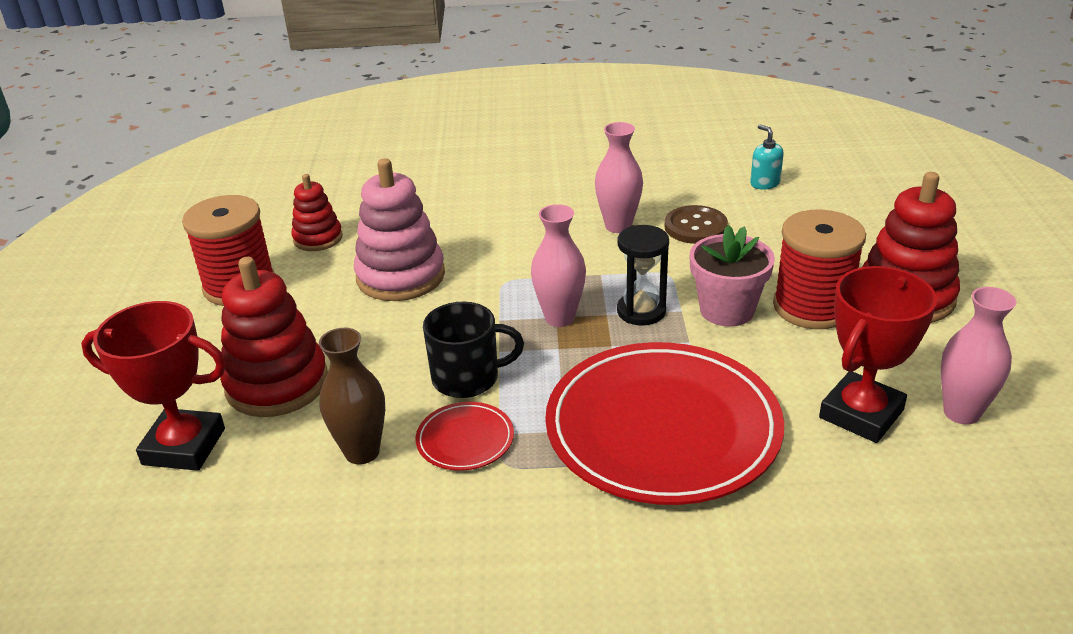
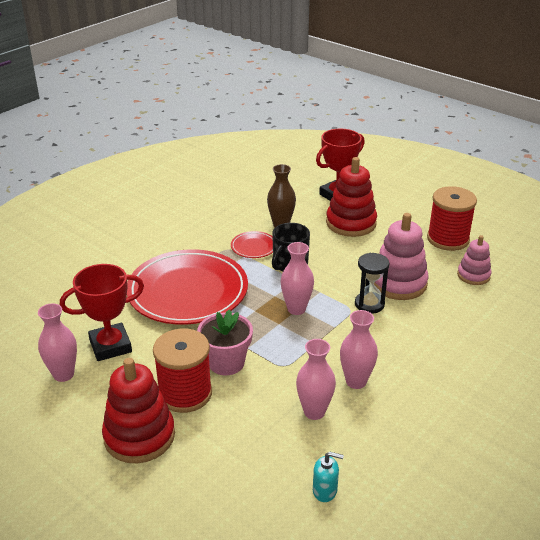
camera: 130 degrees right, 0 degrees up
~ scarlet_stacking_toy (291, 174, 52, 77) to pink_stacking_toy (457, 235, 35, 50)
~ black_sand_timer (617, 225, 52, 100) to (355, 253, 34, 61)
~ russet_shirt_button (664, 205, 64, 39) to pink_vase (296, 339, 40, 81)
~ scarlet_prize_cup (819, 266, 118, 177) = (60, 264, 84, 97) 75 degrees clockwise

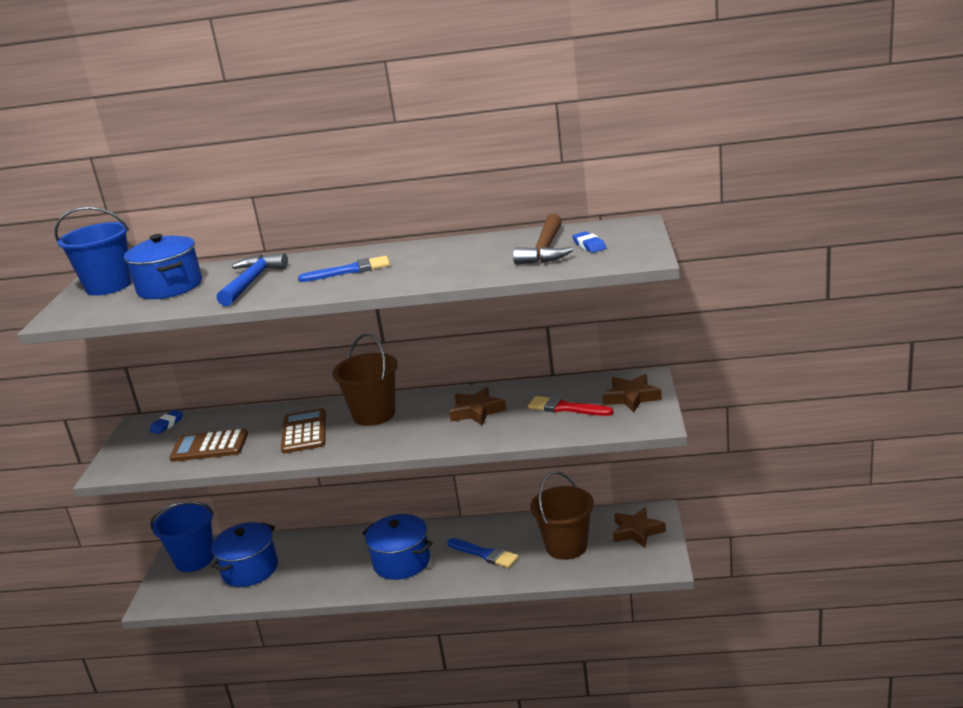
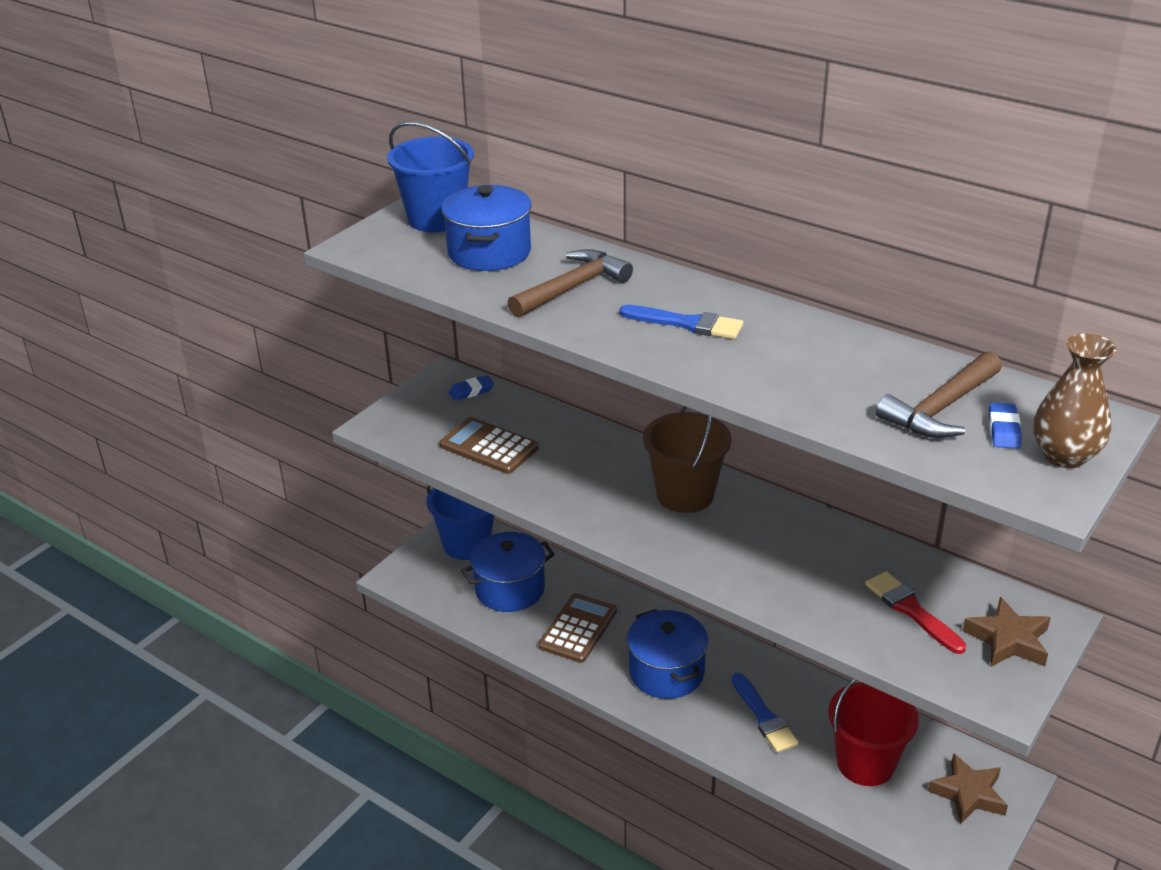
camera: 30 degrees right, 10 degrees up
~ cobalt_claw_hammer (217, 253, 71, 53) to russet_claw_hammer (508, 249, 125, 69)
~ russet_adding_machine (281, 408, 45, 45) to (539, 593, 78, 70)
- russet_five-pointed_star (449, 387, 58, 39)
~ russet_bucket (530, 471, 64, 89) to scarlet_bucket (828, 679, 91, 107)
+ russet_vase (1033, 334, 84, 134)

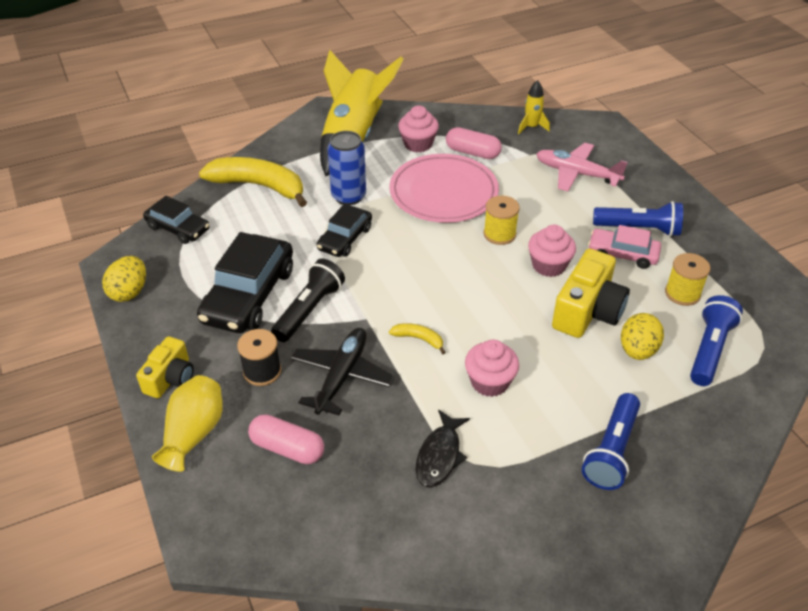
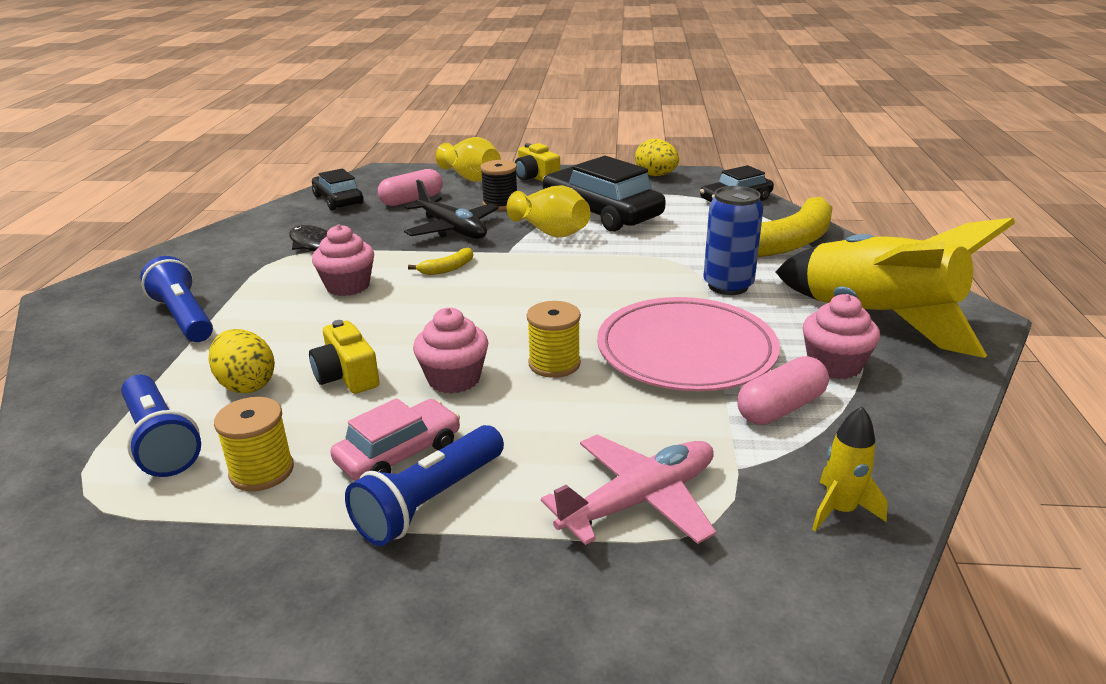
camera: 120 degrees right, 15 degrees down
~ black_pocket_torch (271, 259, 74, 83) to bright_yellow_vase (507, 185, 83, 53)
~ black_automobile (317, 204, 55, 53) to (312, 168, 51, 42)
~ bright_yellow_photo_camera (552, 248, 78, 90) = (309, 320, 71, 74) x0.62

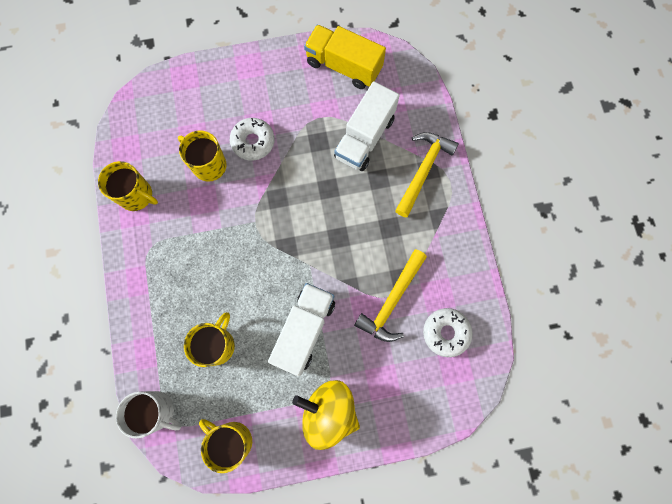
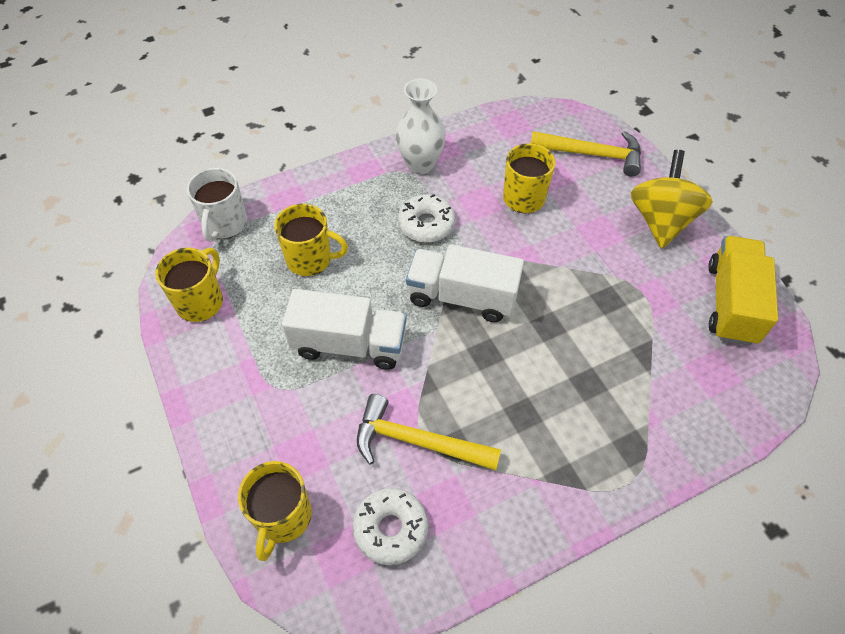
camera: 75 degrees right, 20 degrees down
~ bright_yellow_mug (98, 161, 60, 50) to (238, 461, 74, 100)
~ snow-white_doughnut (230, 118, 45, 43) to (398, 194, 58, 49)
~ bright_yellow_spinning_top (292, 380, 68, 70) to (630, 150, 83, 99)
~ snow-white_toy_truck (334, 81, 66, 90) to (406, 244, 118, 78)
~ bright_yellow_claw_hammer (395, 132, 64, 85) to (531, 131, 110, 46)
+ snow-white_vase (396, 79, 50, 95)

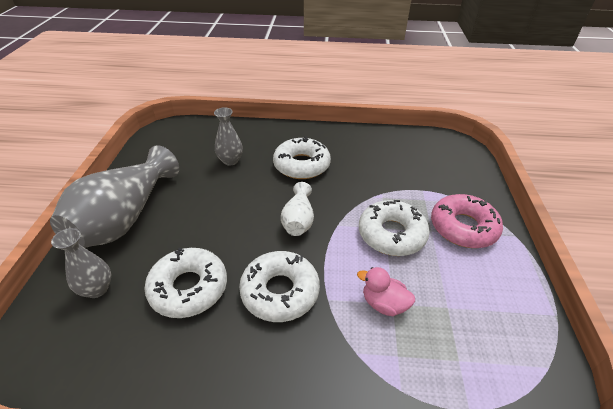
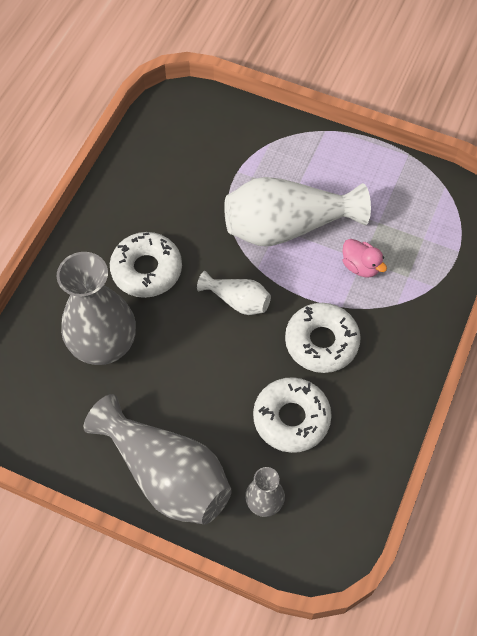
camera: 70 degrees left, 20 degrees up
~ gray_vase (214, 107, 29, 59) = (57, 252, 79, 113) x2.00
~ pink_rubber_duck (357, 267, 58, 49) = (342, 239, 45, 39) 90 degrees counterclockwise
~ snow-white_doughnut (359, 200, 71, 56) to snow-white_vase (224, 177, 147, 69)
- pink_doughnut (431, 194, 72, 54)

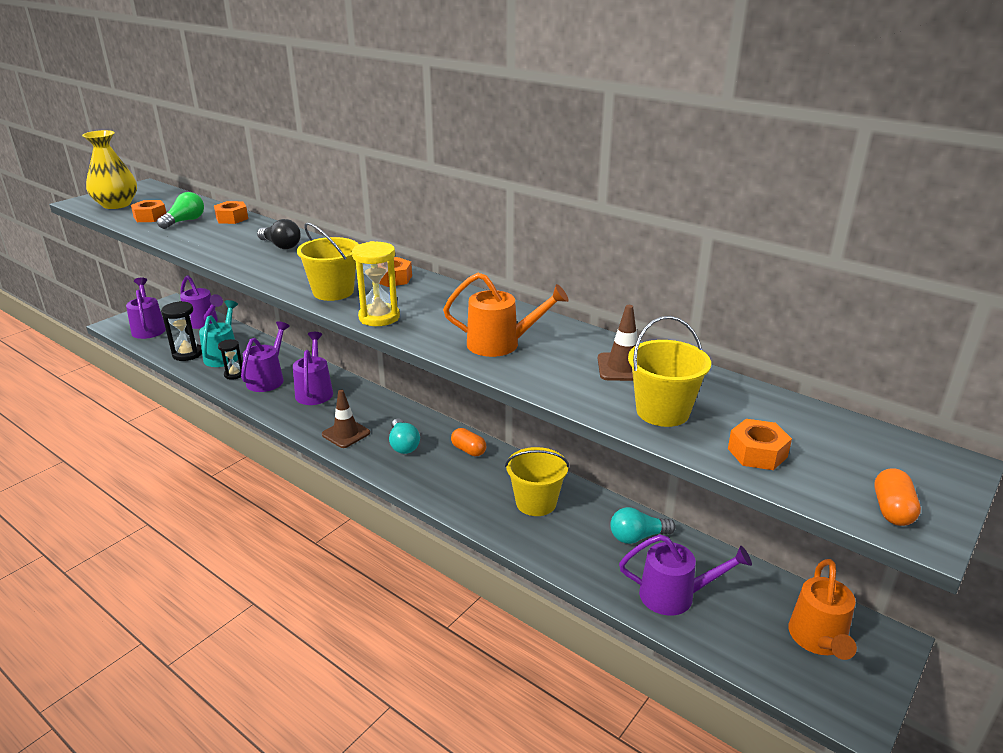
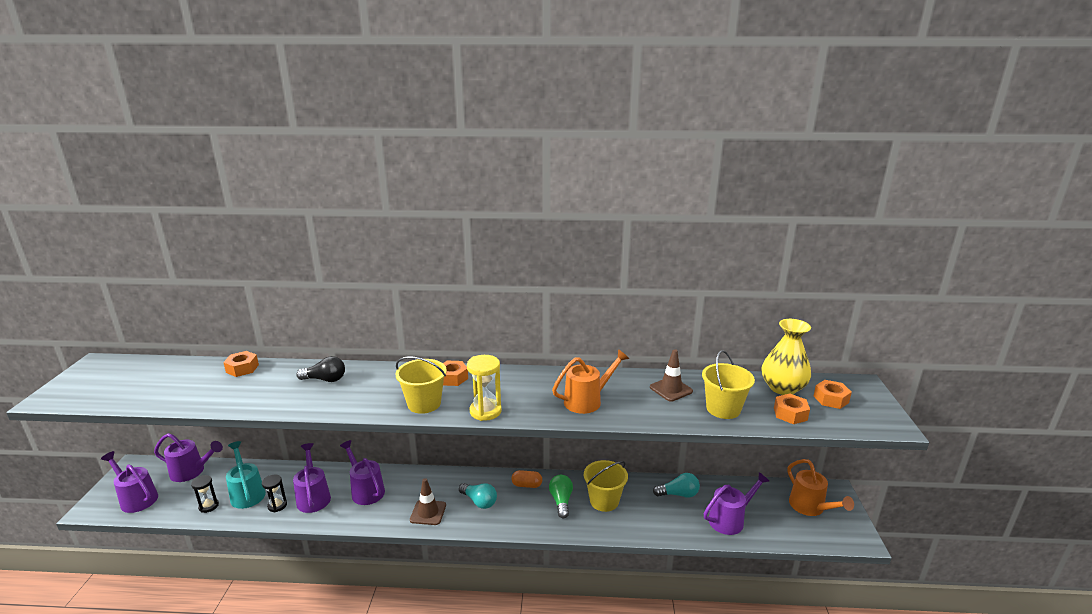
camera: 35 degrees left, 5 degrees down
~ bright_yellow_vase (82, 130, 55, 79) to (762, 319, 49, 76)
~ orange-coloured_nut (131, 200, 35, 22) to (814, 380, 38, 29)
~ leaf-green_bulb (157, 192, 47, 37) to (549, 475, 24, 44)
~ black_sand_timer (161, 301, 41, 60) = (191, 475, 28, 38) x0.65
~ turquoise_bulb (611, 507, 65, 37) = (653, 473, 47, 25) 135 degrees counterclockwise
- orange-coloured_pill_shape (874, 468, 47, 58)

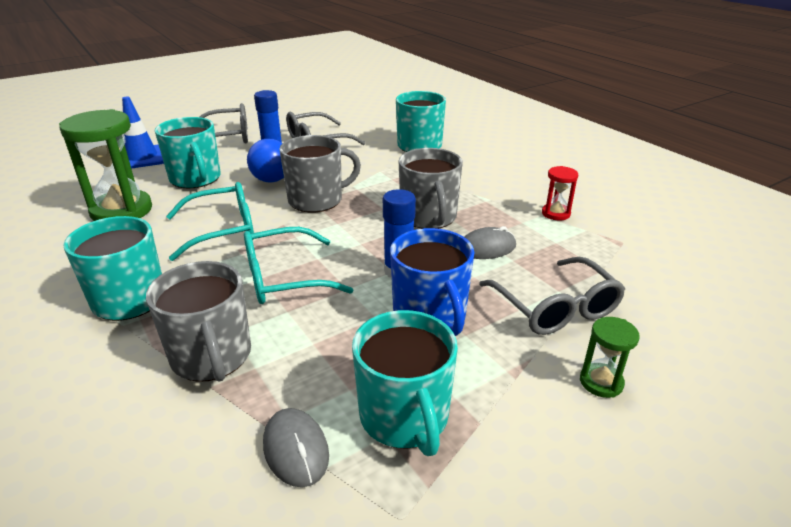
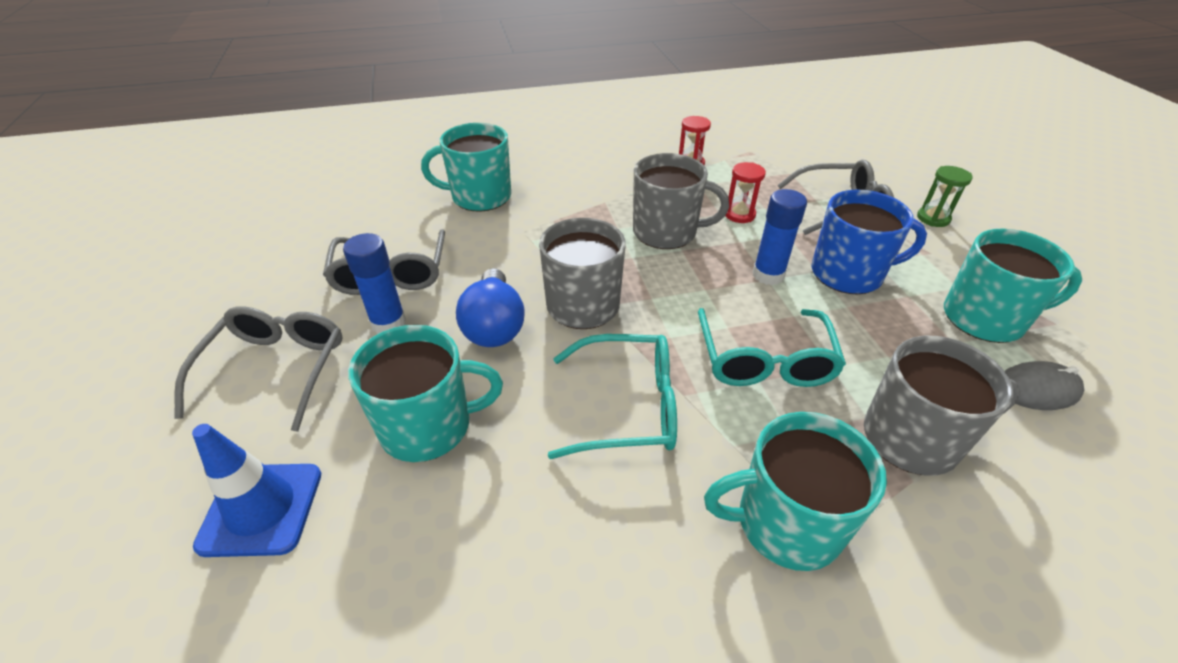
camera: 70 degrees left, 10 degrees up
- leaf-green_sand_timer (59, 109, 93, 112)
~ turquoise_glasses (166, 182, 88, 79) = (548, 334, 129, 125) 90 degrees clockwise
~ gray_computer_mouse (464, 226, 52, 33) to scarlet_sand_timer (726, 162, 40, 61)

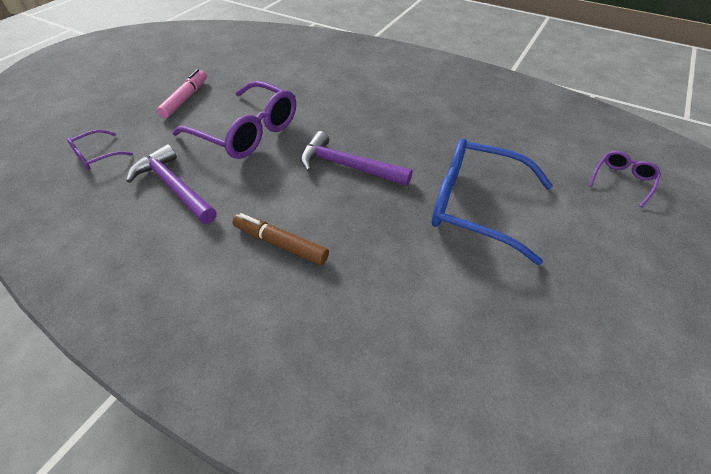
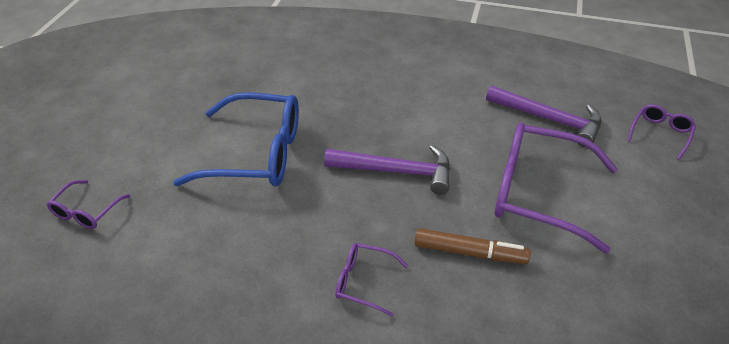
camera: 165 degrees right, 5 degrees down
- pink_marker_pen (157, 69, 50, 49)
~ russet_marker_pen (233, 213, 96, 52) to (415, 228, 116, 36)
+ purple_glasses (335, 243, 73, 74)

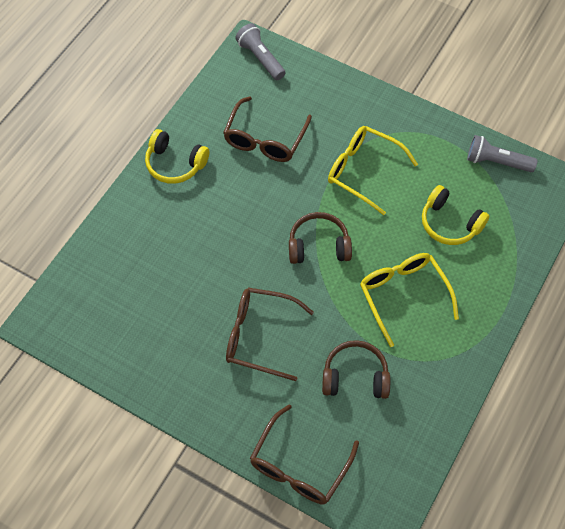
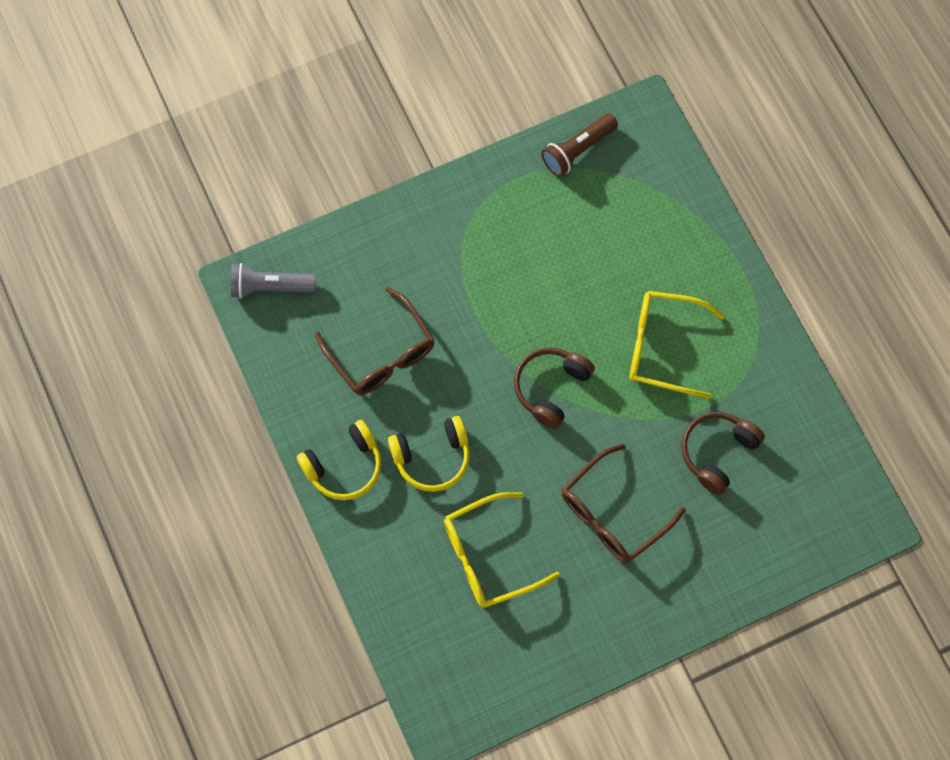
camera: 55 degrees left, 10 degrees up
- russet_glasses (250, 404, 109, 101)
~ bright_yellow_glasses (328, 126, 90, 89) to (444, 492, 116, 116)
~ bright_yellow_over-ear_headphones (422, 185, 67, 60) to (388, 416, 82, 76)
~ gray_pocket_torch (467, 135, 71, 37) to russet_pocket_torch (541, 113, 77, 64)

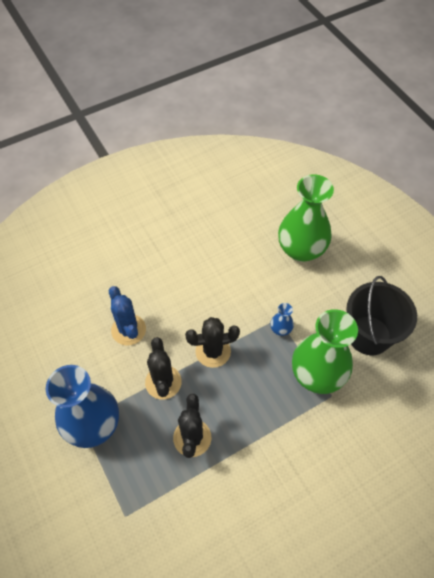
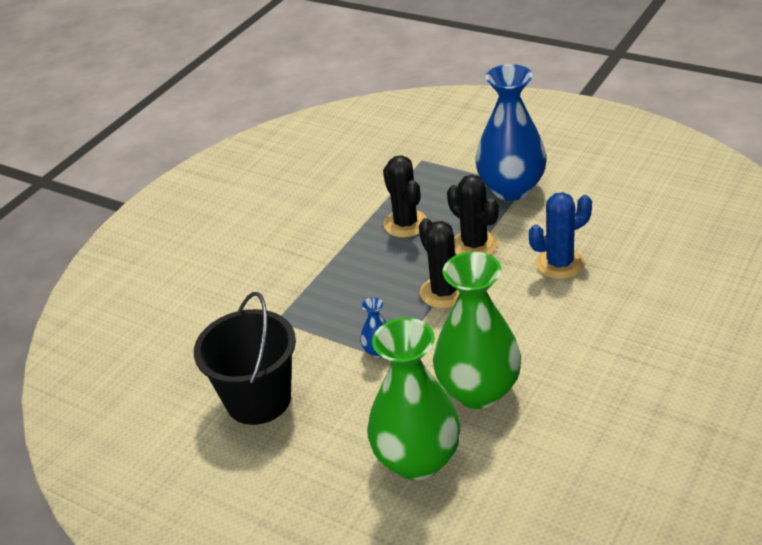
camera: 155 degrees right, 20 degrees down
~ cobalt_cactus (109, 286, 37, 60) = (529, 192, 63, 87) 60 degrees counterclockwise
~ black_cactus (185, 317, 55, 51) = (419, 218, 41, 90) 75 degrees counterclockwise
~ leaf-green_vase (292, 309, 66, 85) to (433, 252, 88, 157)

